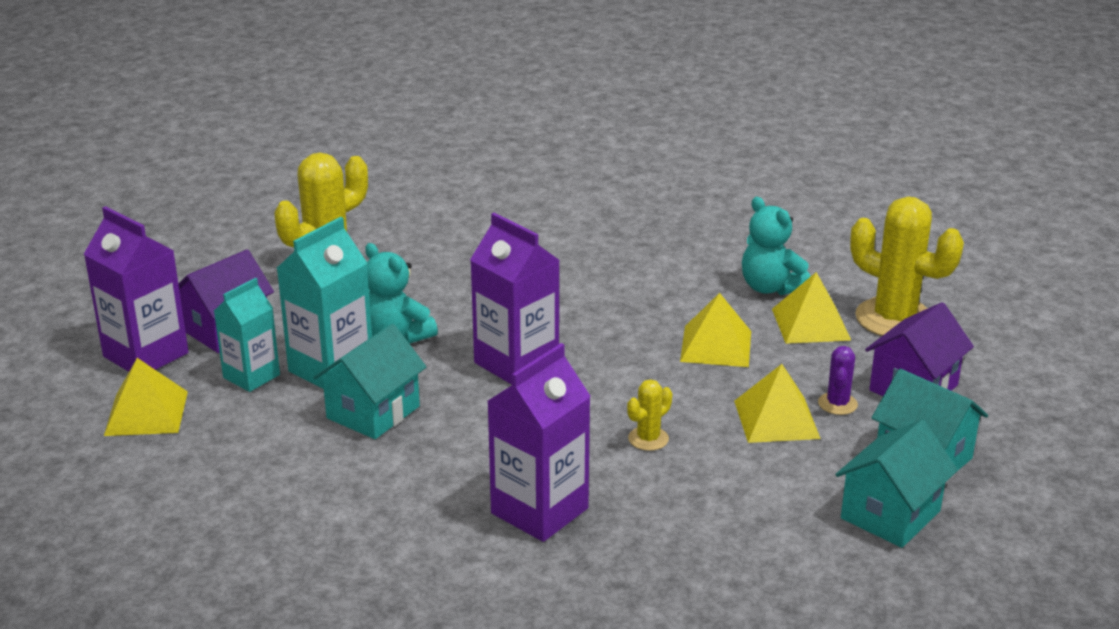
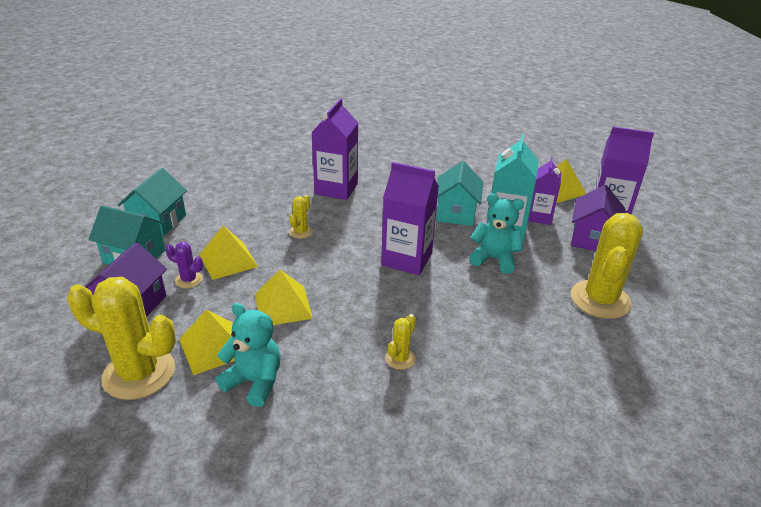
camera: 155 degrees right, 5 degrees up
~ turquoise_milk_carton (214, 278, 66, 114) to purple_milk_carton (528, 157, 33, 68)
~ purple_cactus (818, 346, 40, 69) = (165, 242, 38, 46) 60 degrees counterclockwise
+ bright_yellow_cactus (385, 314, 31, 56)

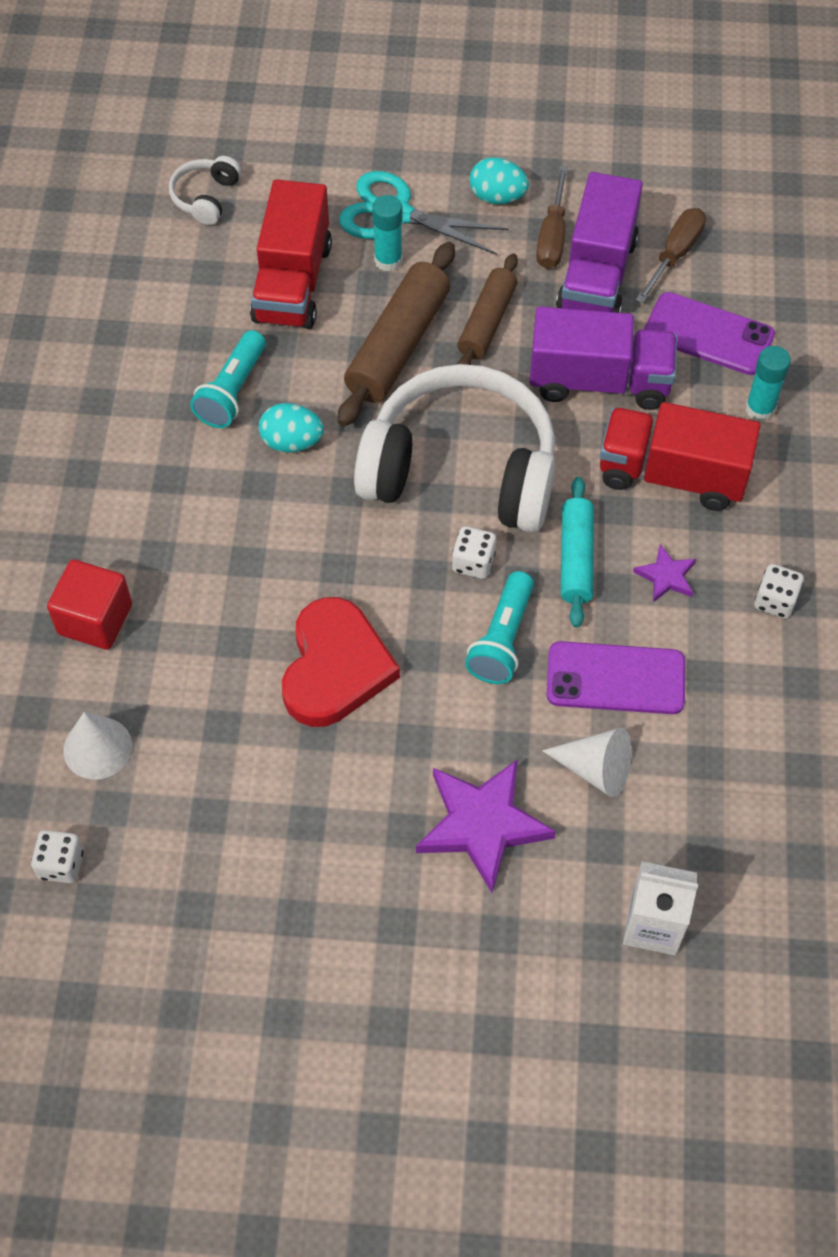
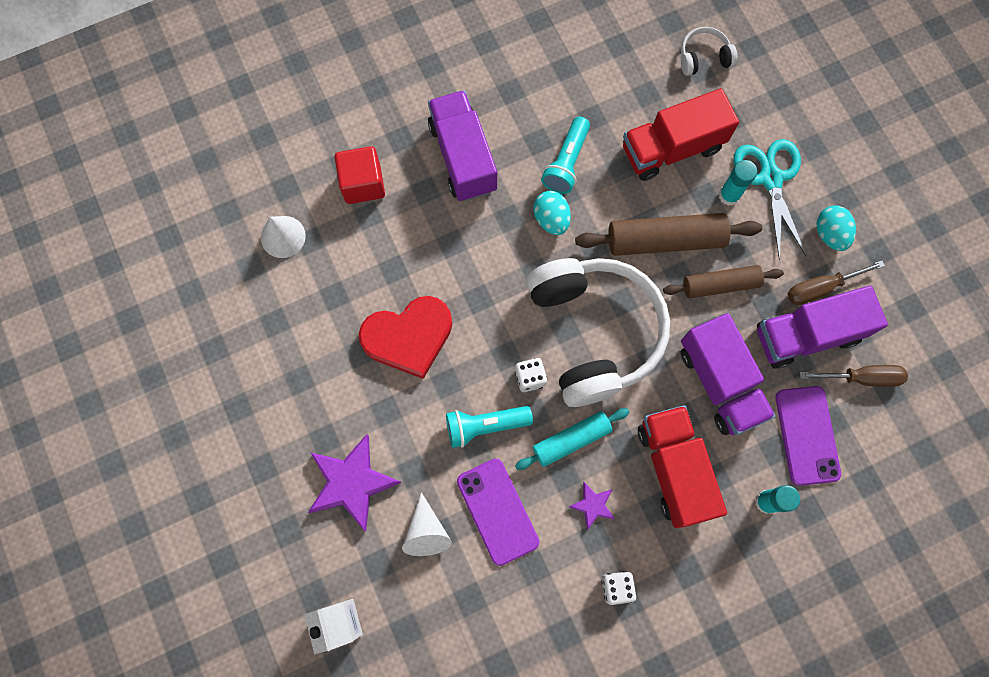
camera: 60 degrees right, 15 degrees up
- snow-white_die (31, 830, 53, 53)
~ turquoise_pocket_torch (190, 330, 76, 98) = (541, 117, 49, 77) 60 degrees counterclockwise
+ purple_toy_truck (428, 90, 69, 111)

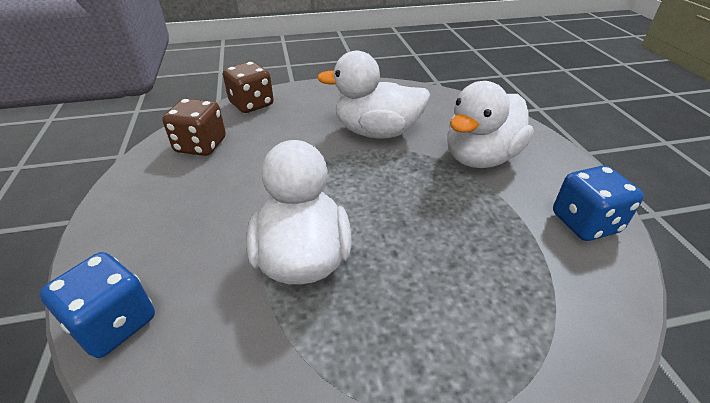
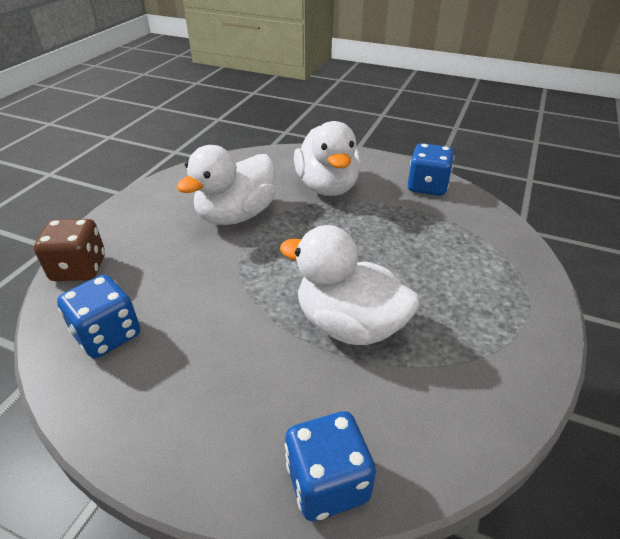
camera: 55 degrees left, 0 degrees up
~ russet_die (163, 98, 63, 58) to cobalt_die (57, 275, 83, 83)

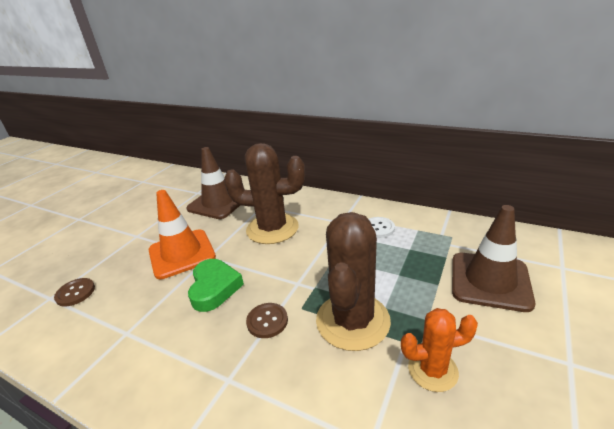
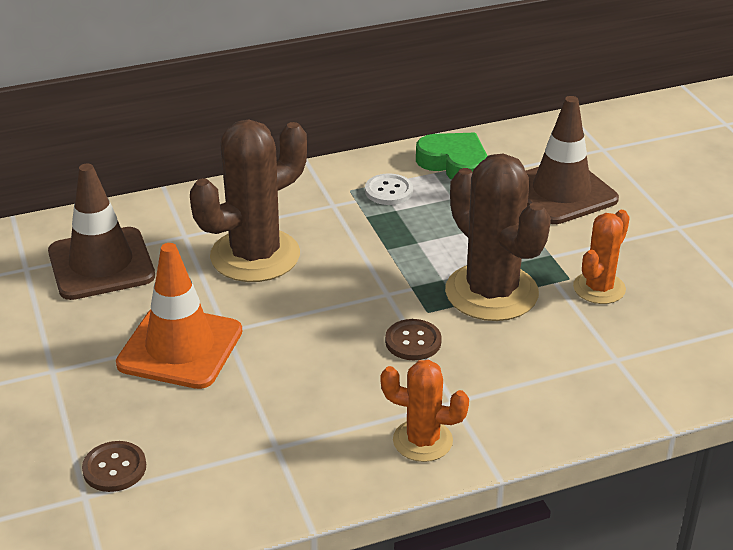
camera: 50 degrees left, 5 degrees up
~ leaf-green_heart (188, 259, 56, 53) to (416, 133, 72, 46)
+ orange-coloured_cactus (381, 360, 88, 102)

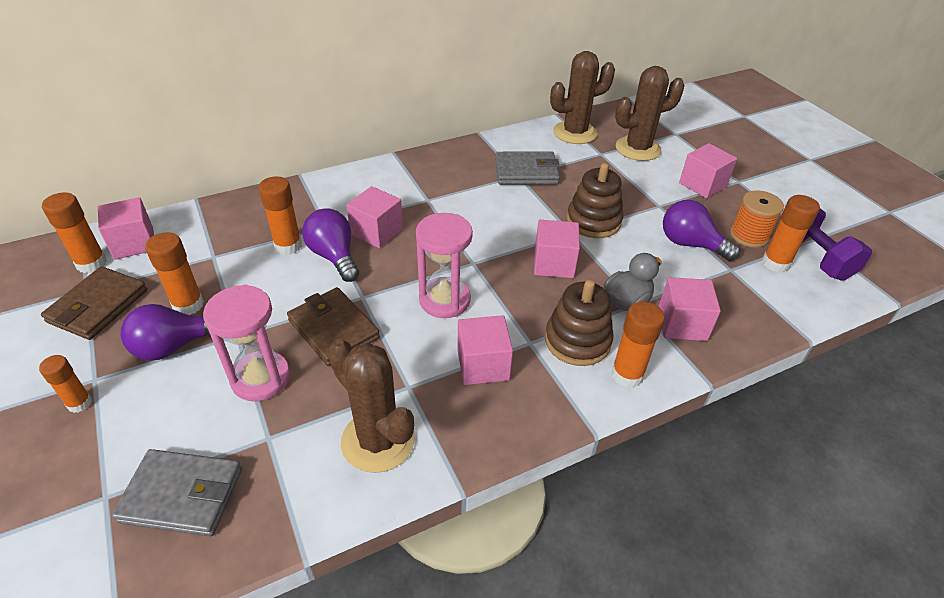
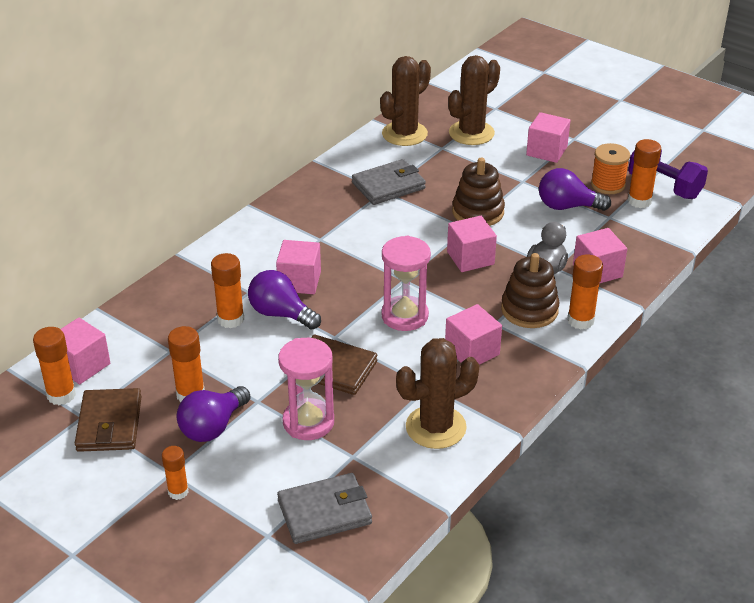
camera: 25 degrees left, 5 degrees down
~ russet_cactus (328, 339, 87, 134) = (396, 338, 83, 111) 45 degrees counterclockwise

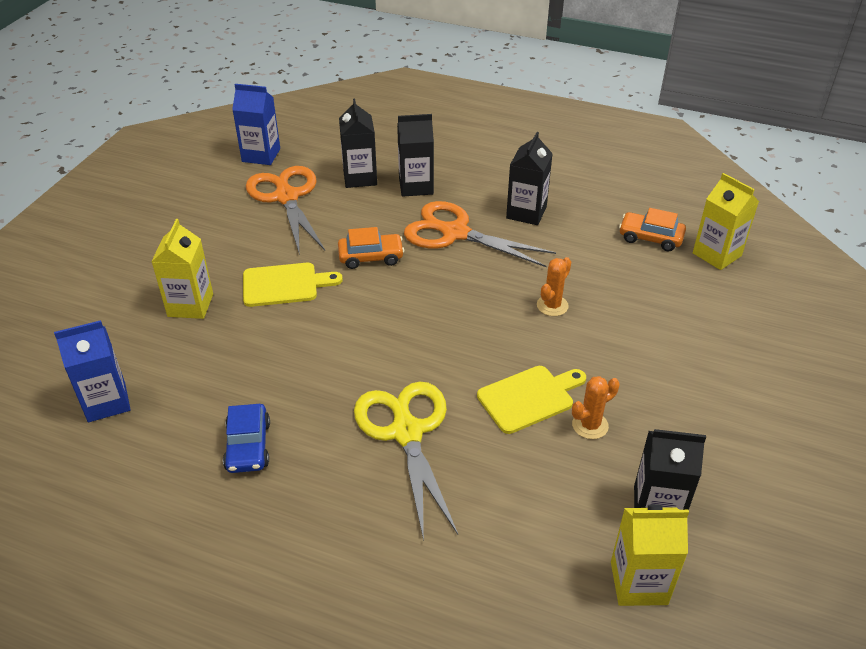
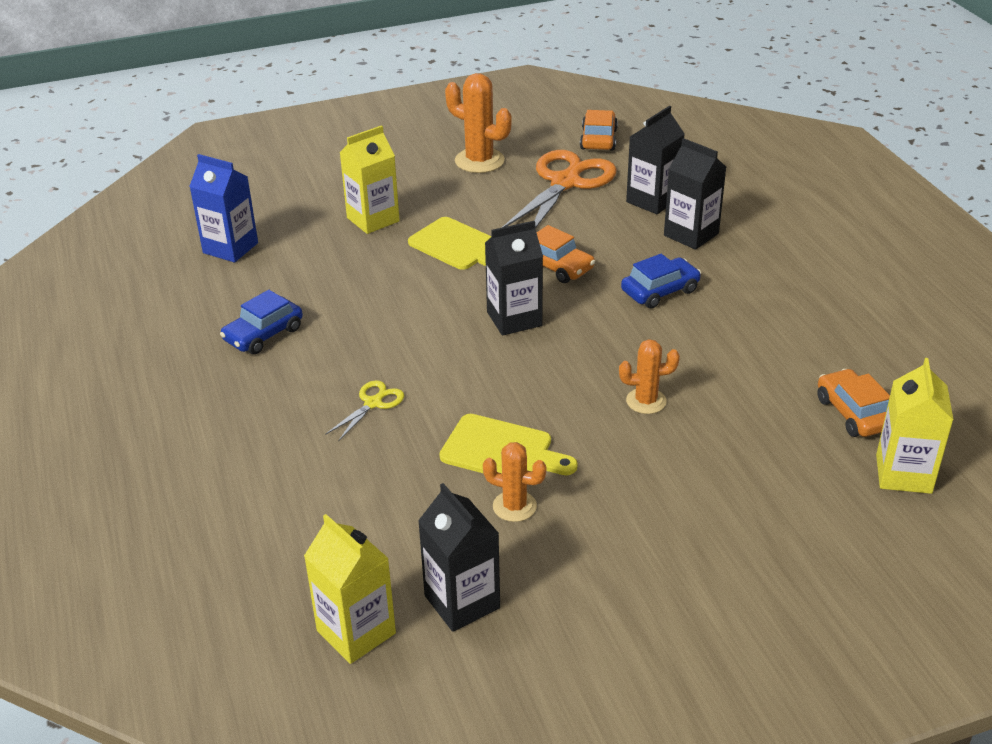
camera: 50 degrees right, 5 degrees down
~ cobalt_milk_carton (232, 84, 48, 81) to orange-coloured_automobile (580, 110, 38, 41)
~ bright_yellow_shears (354, 381, 104, 160) = (325, 380, 79, 62) x0.45
~ orange-coloured_shears (404, 201, 152, 67) to cobalt_automobile (621, 254, 80, 54)
~ black_milk_carton (506, 132, 47, 93) to (485, 221, 58, 115)
+ orange-coloured_cactus (445, 73, 67, 100)

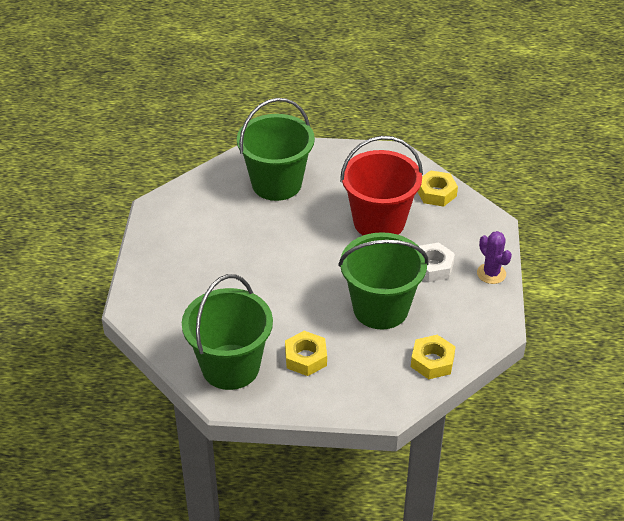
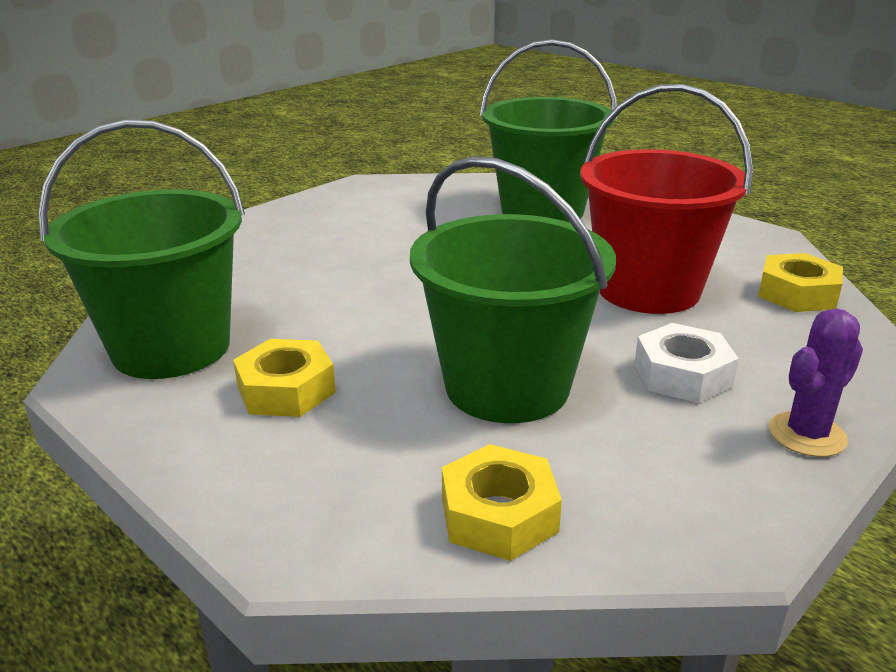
camera: 40 degrees right, 15 degrees down
~ purple_cactus (477, 231, 35, 53) = (769, 309, 94, 148) 45 degrees clockwise

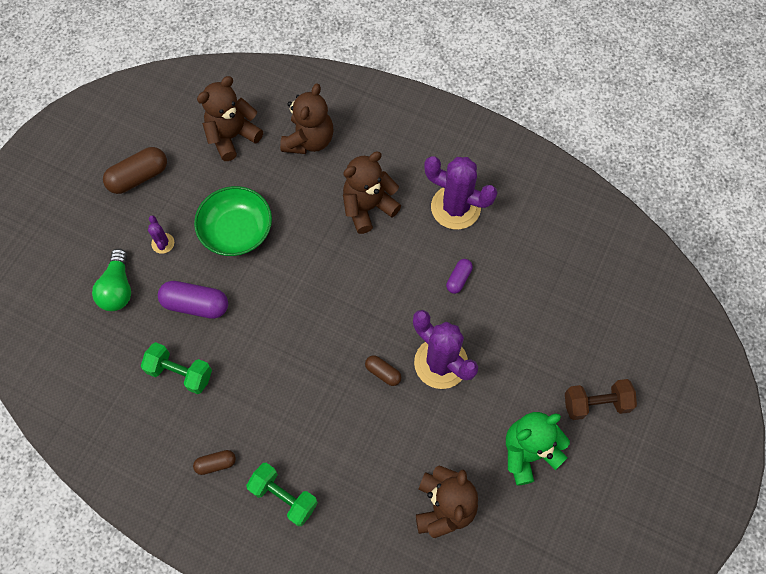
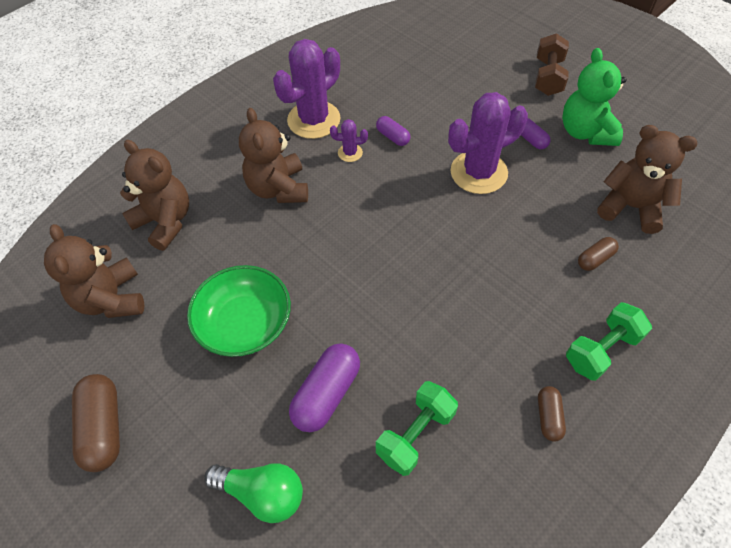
camera: 70 degrees left, 10 degrees down
~ purple_cactus (148, 215, 26, 39) to (330, 119, 38, 43)
~ russet_pill_shape (365, 355, 37, 31) to (578, 237, 41, 34)
+ purple_pill_shape (521, 118, 30, 31)

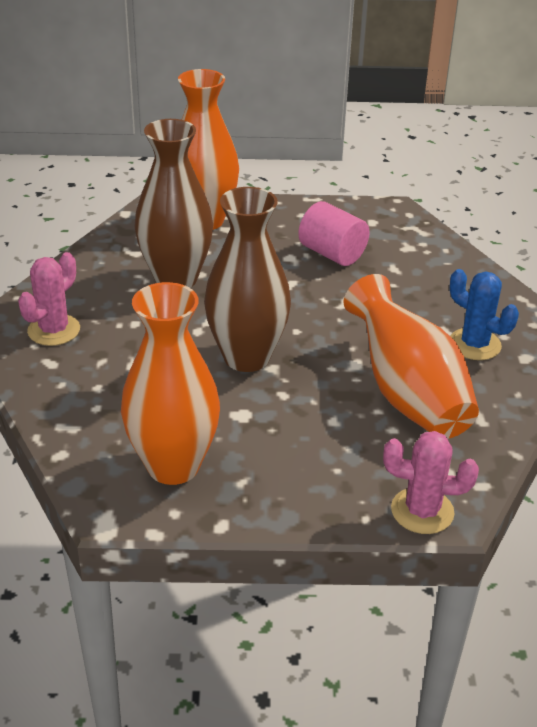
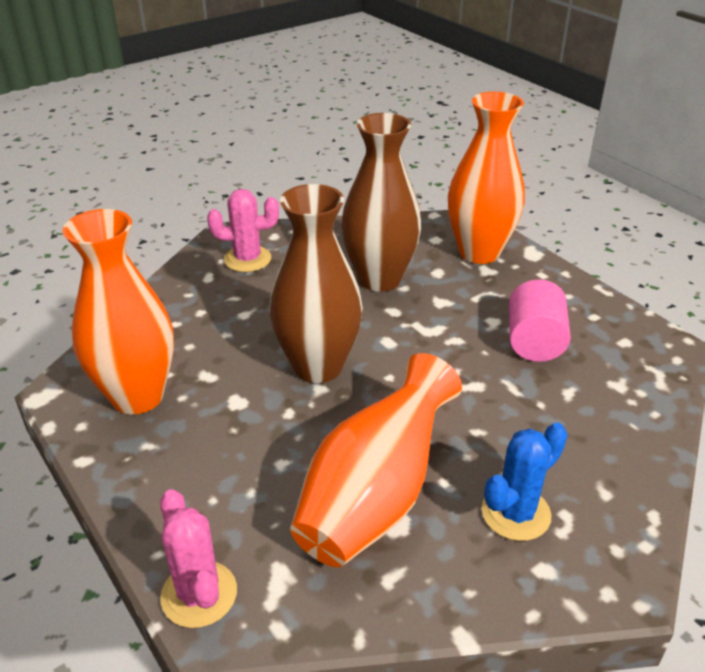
camera: 55 degrees right, 0 degrees up
~ cobalt_cactus (450, 269, 69, 91) = (482, 423, 86, 118) 45 degrees clockwise

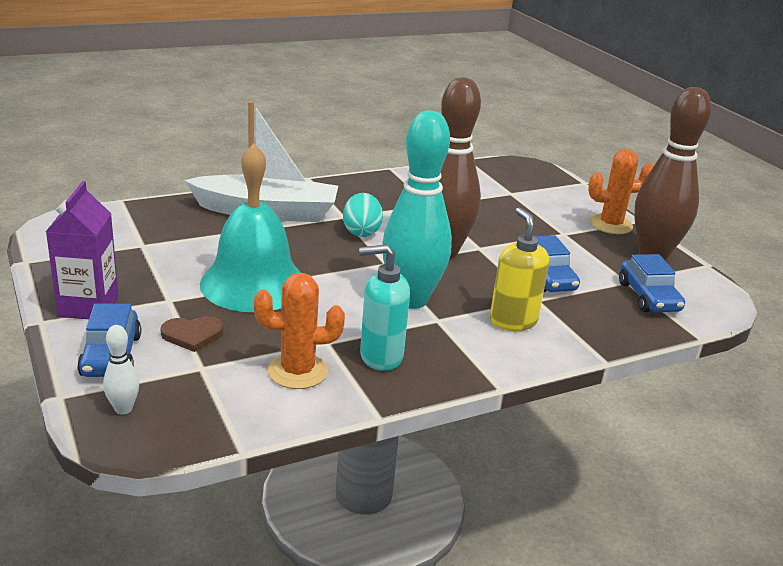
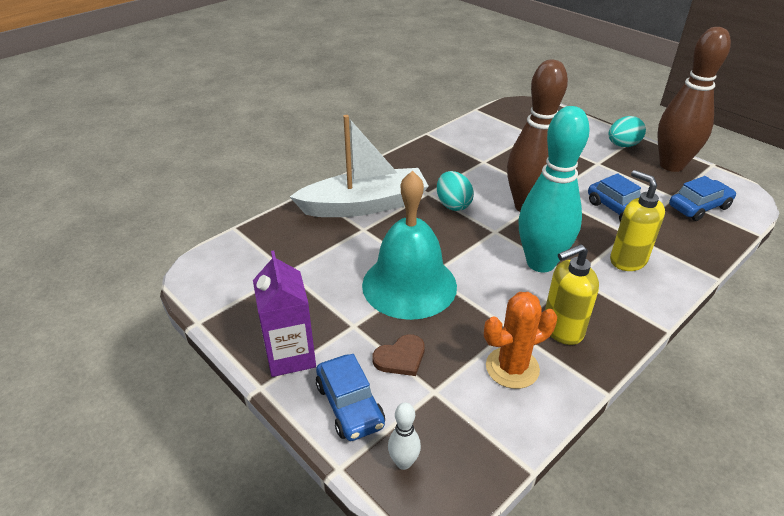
camera: 15 degrees left, 10 degrees up
~ turquoise_pump_bottle (359, 244, 51, 127) to bright_yellow_pump_bottle (545, 244, 54, 101)
~ orange-coloured_cactus (588, 149, 66, 85) to turquoise_toy_egg (608, 116, 38, 31)
~ cobalt_automobile (619, 254, 66, 58) = (669, 176, 67, 45) 90 degrees counterclockwise

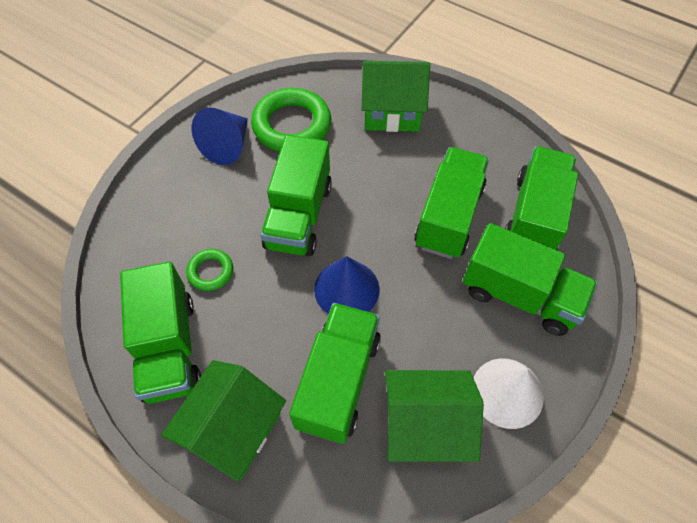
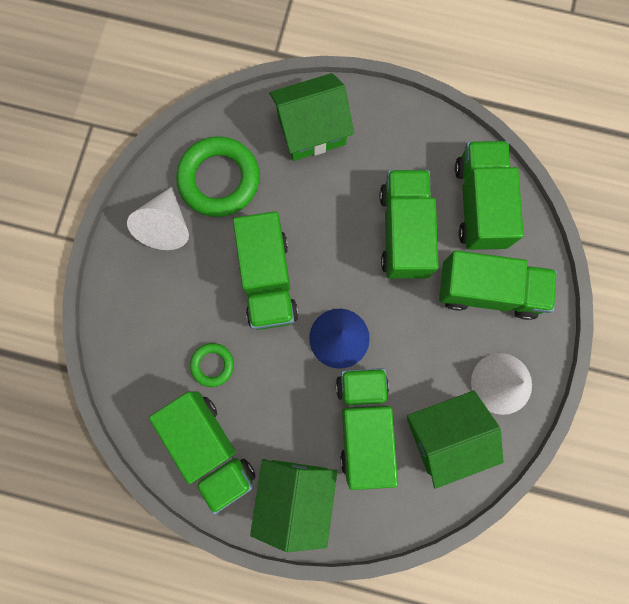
camera: 20 degrees left, 20 degrees up
~ cobalt_cone_shape (192, 108, 56, 57) to snow-white_cone_shape (127, 187, 62, 63)

